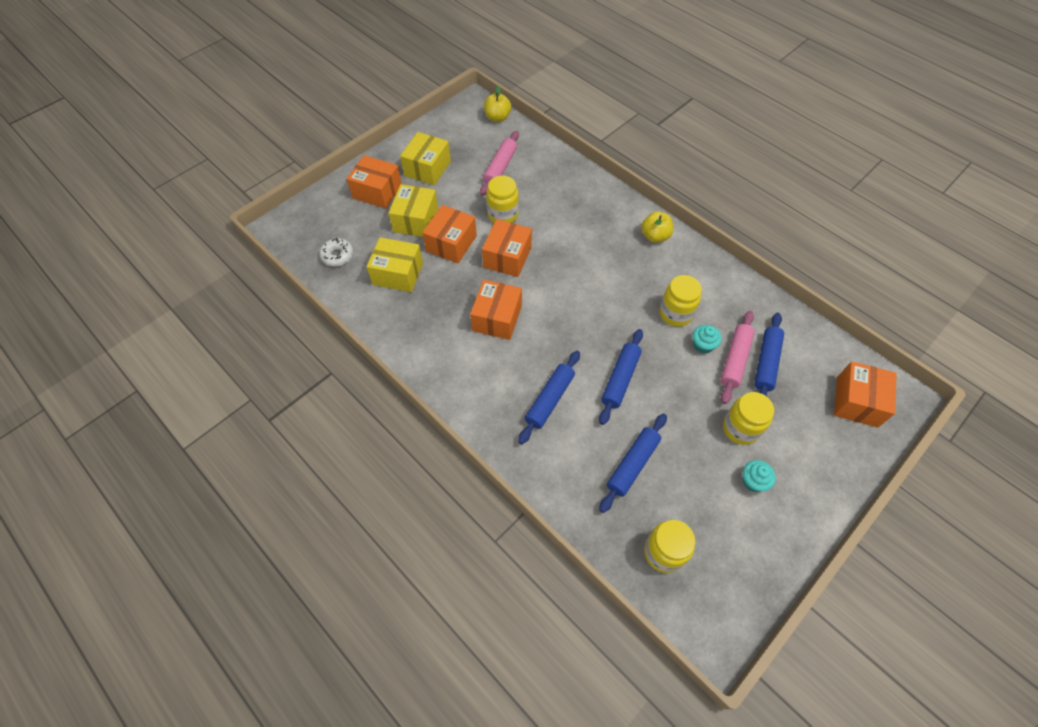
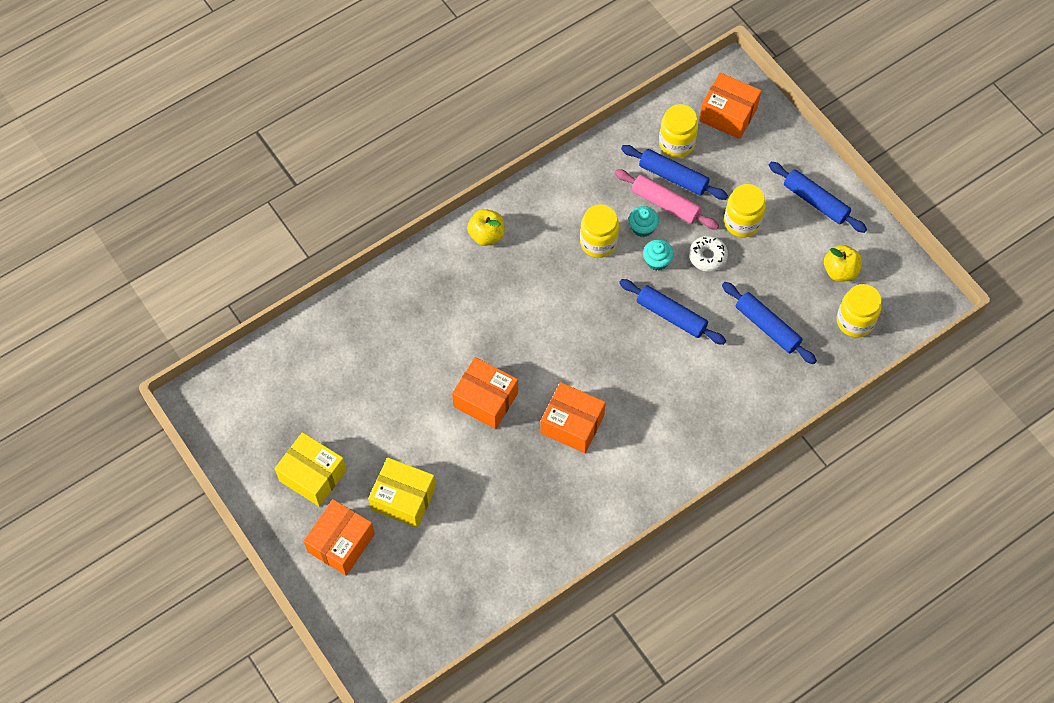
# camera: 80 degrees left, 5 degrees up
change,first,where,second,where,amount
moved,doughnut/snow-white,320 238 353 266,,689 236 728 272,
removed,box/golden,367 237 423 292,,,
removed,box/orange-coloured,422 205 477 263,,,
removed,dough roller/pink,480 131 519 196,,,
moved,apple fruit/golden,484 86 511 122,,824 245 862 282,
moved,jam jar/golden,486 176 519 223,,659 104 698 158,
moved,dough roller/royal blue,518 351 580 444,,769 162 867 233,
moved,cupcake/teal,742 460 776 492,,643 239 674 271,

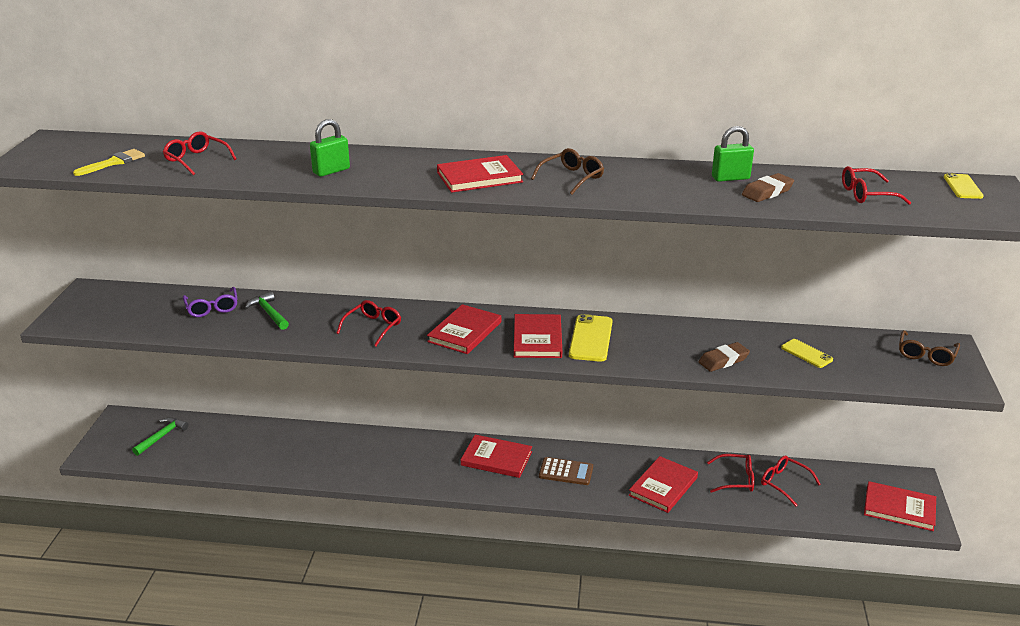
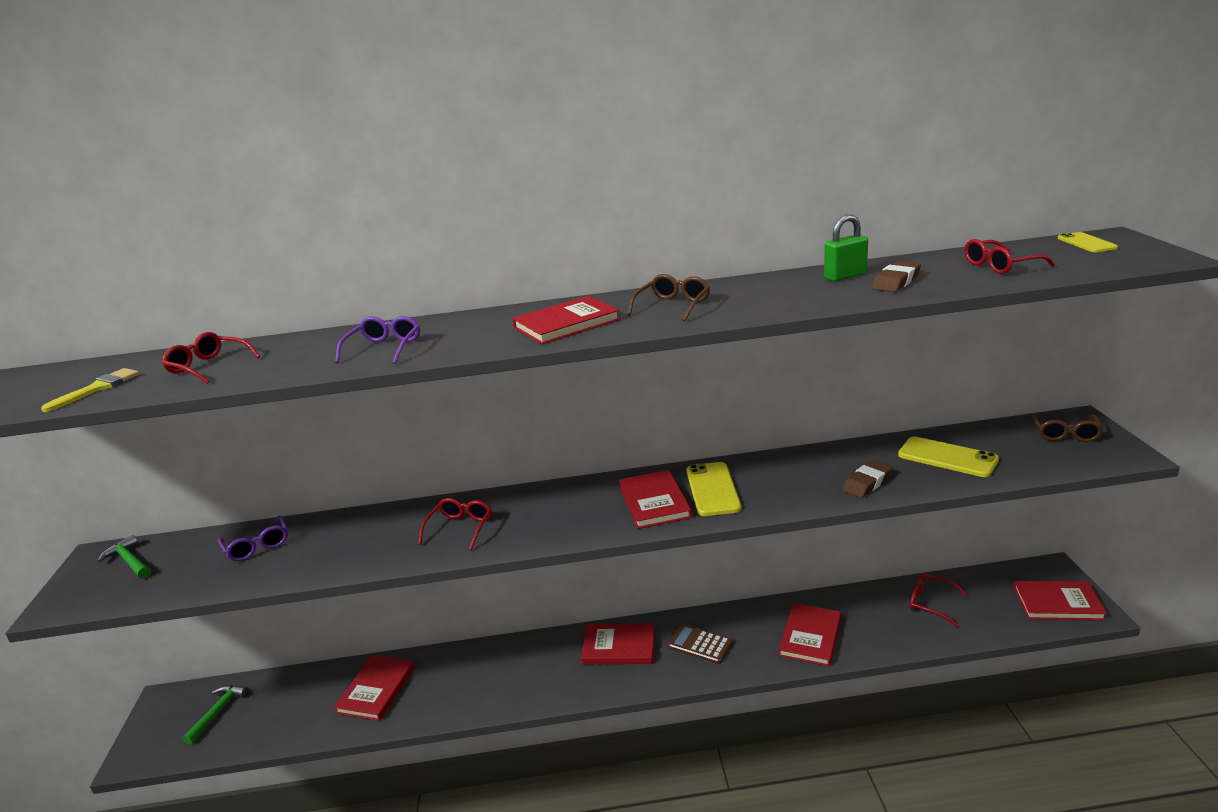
# camera: 10 degrees left, 5 degrees down
change,first,where,second,where,amount
moved,claw hammer/emerald,245 292 289 330,,97 535 151 579,
replaced,padlock/emerald,310 119 350 177,glasses/royal purple,335 316 420 364,
moved,book/red,427 304 501 354,,334 655 415 721,
turned,adding machine/russet,539 457 593 485,,668 624 733 664,150 degrees counterclockwise
removed,glasses/red,707 454 754 493,,,
resized,smartphone/golden,781 339 833 368,,898 437 999 477,x1.64

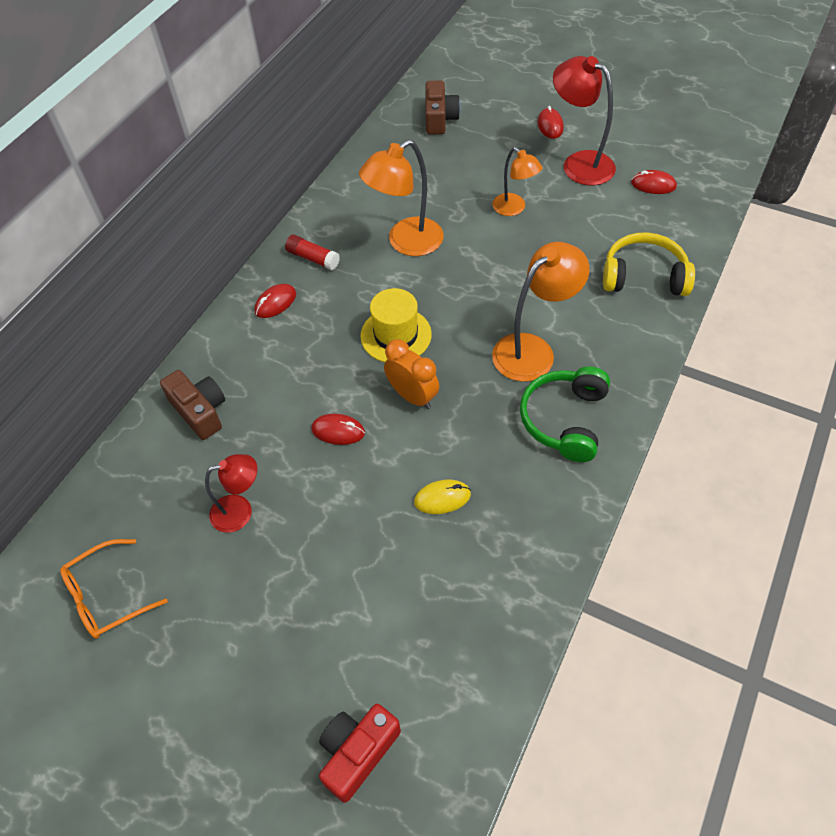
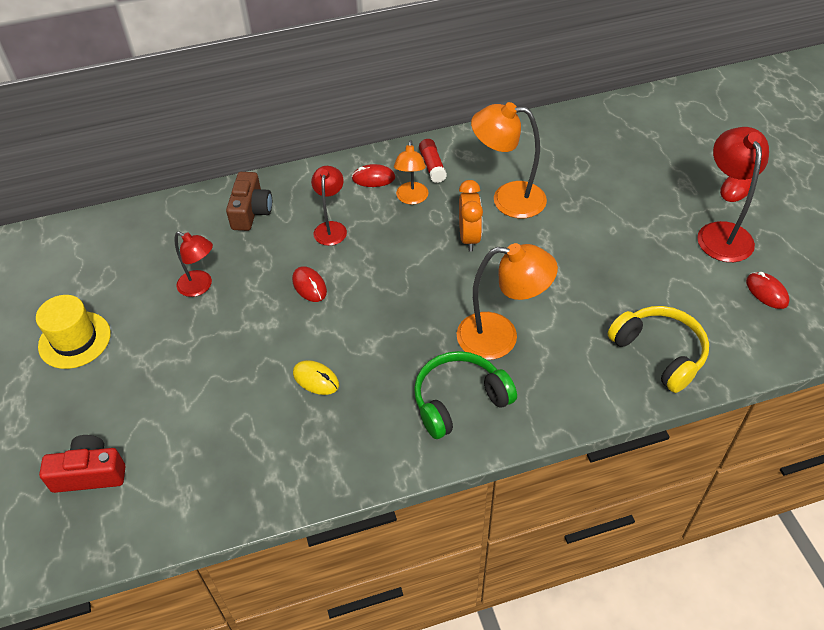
# camera: 45 degrees right, 5 degrees down
change,first,where,second,where,amount
removed,glasses/orange-coloured,60 539 168 639,,,
moved,hat/golden,360 288 432 362,,36 295 111 369,
moved,clock/orange-coloured,384 339 439 409,,459 180 483 252,
removed,compact camera/russet,426 80 460 135,,,
moved,desk lamp/orange-coloured,492 147 542 216,,394 140 428 205,
added,,,desk lamp/red,311 166 347 246,

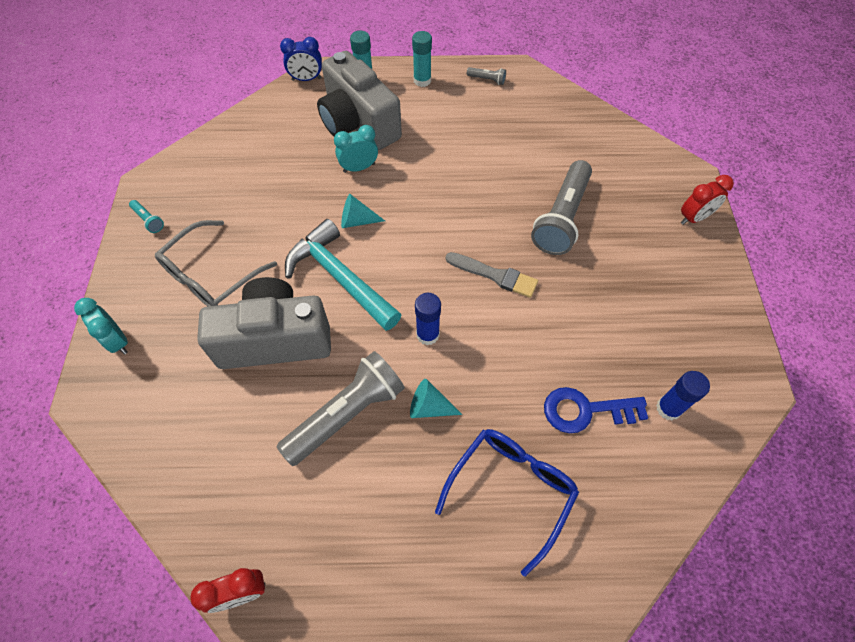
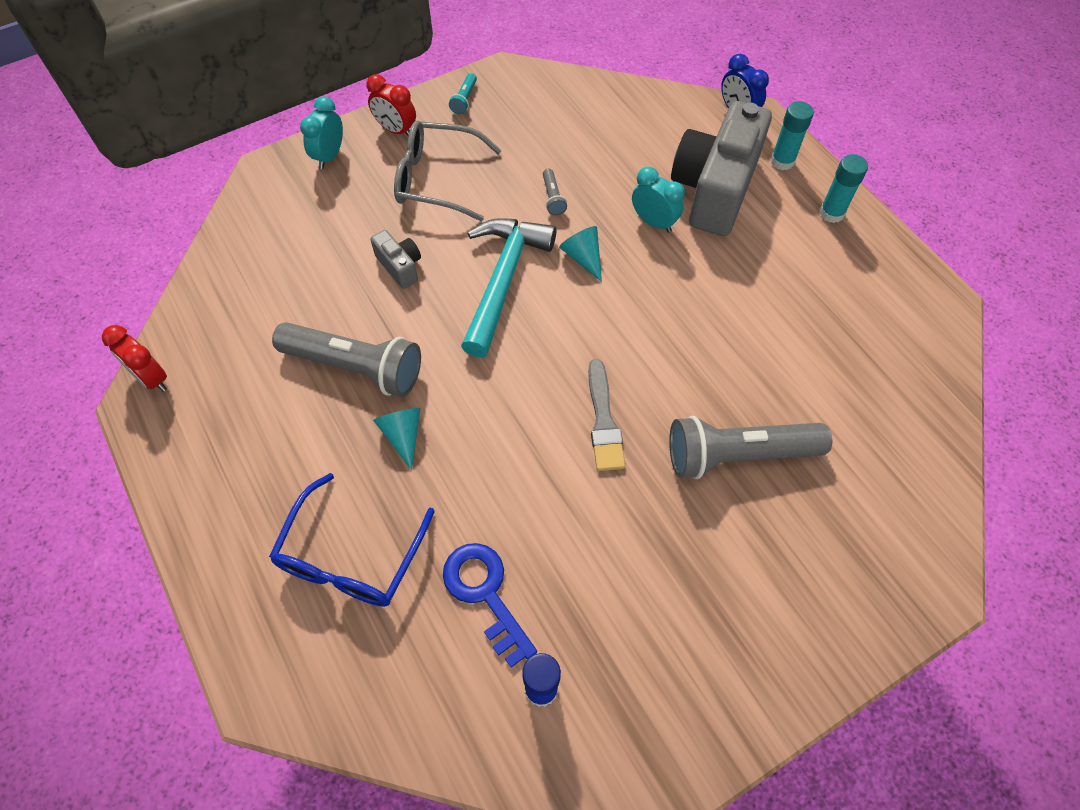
# camera: 60 degrees right, 0 degrees up
change,first,where,second,where,amount
resized,compact camera/ash-grey,197 277 331 369,,370 230 421 289,x0.44
removed,glue stick/royal blue,415 293 441 345,,,
turned,glasses/royal blue,435 429 579 577,,269 473 435 607,105 degrees clockwise
moved,pocket torch/ash-grey,467 67 506 85,,543 169 567 216,
moved,clock/red,681 175 734 225,,366 74 416 136,

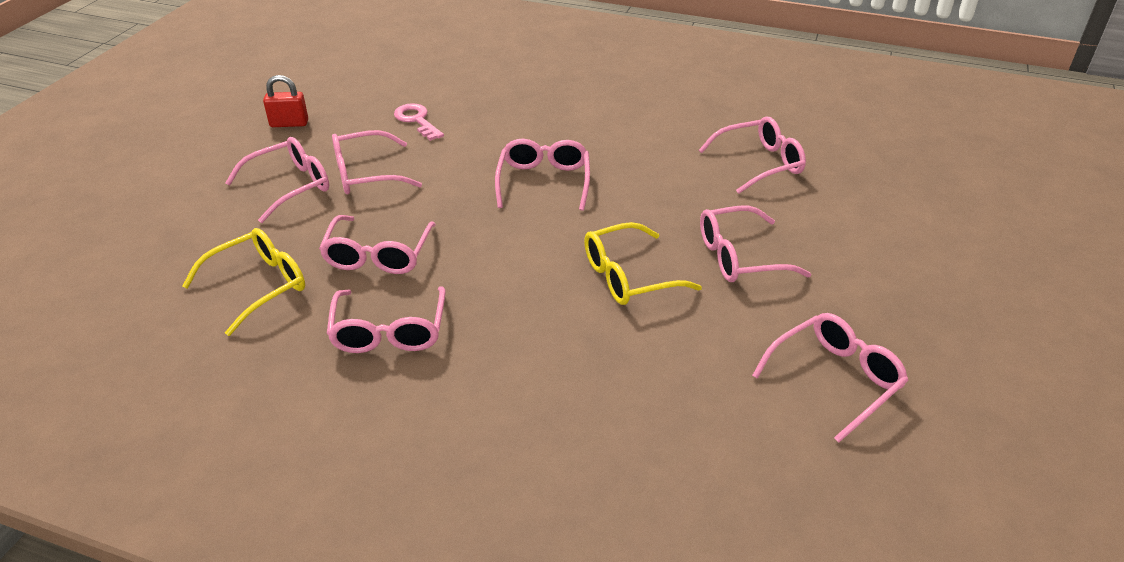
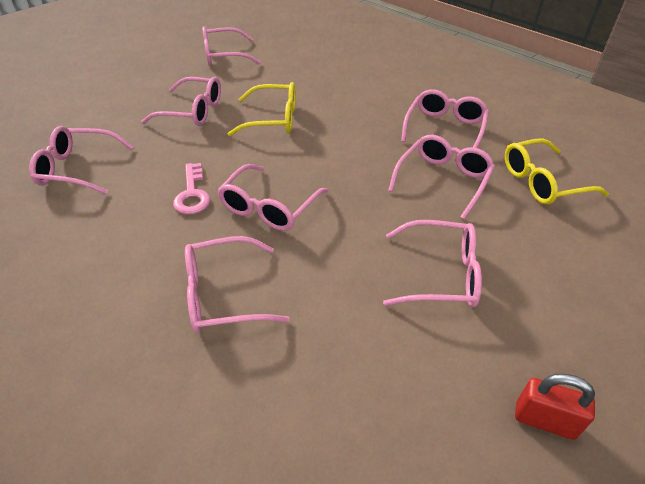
# camera: 155 degrees left, 5 degrees up
change,first,where,second,where,amount
moved,glasses/pink,225 137 329 223,,185 236 290 333,
moved,door key/pink,394 103 444 141,,173 163 211 214,

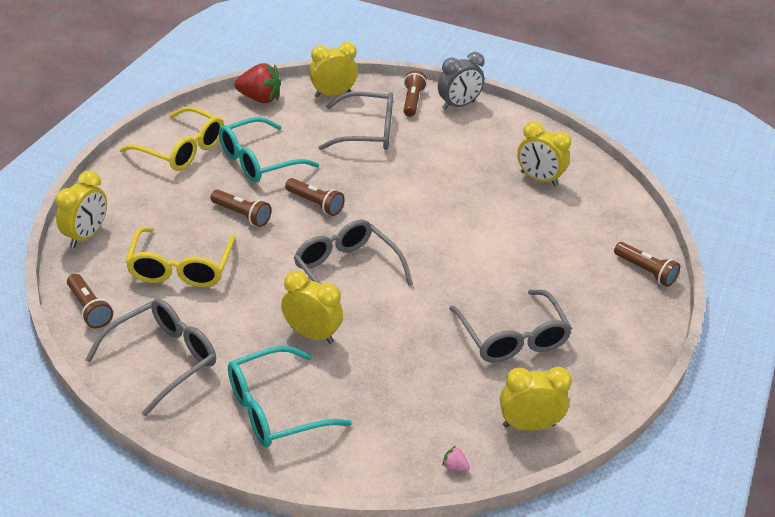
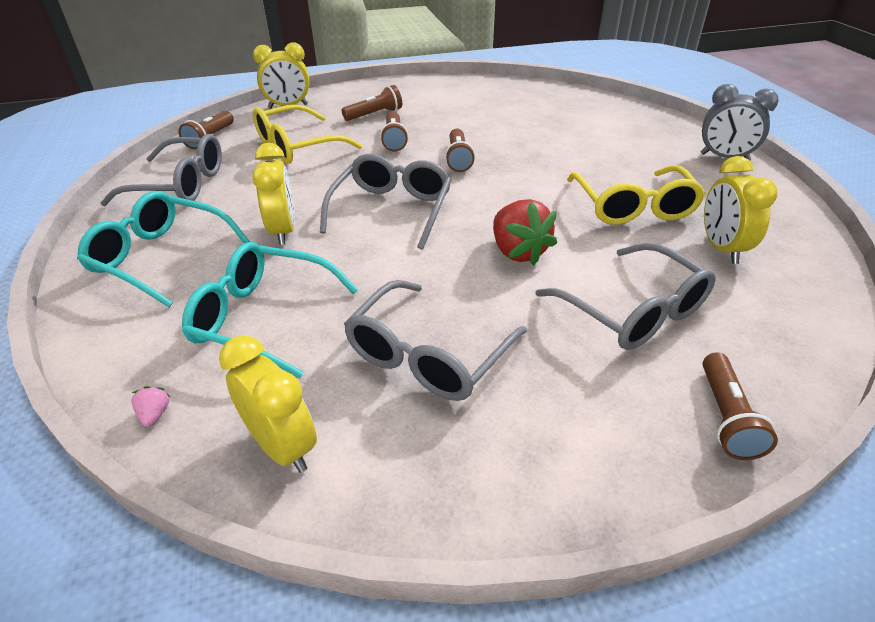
# camera: 55 degrees right, 0 degrees up
change,first,where,second,where,amount
moved,glasses/golden,120 106 224 171,,567 165 706 225,
moved,glasses/teal,219 117 319 183,,182 242 358 378,
moved,toy strawberry/red,235 63 281 103,,493 199 557 266,
removed,clock/golden,309 42 358 97,,,
moved,glasses/ash-grey,318 91 393 150,,535 243 716 350,
moved,pocket torch/russet,403 70 427 117,,342 85 402 121,

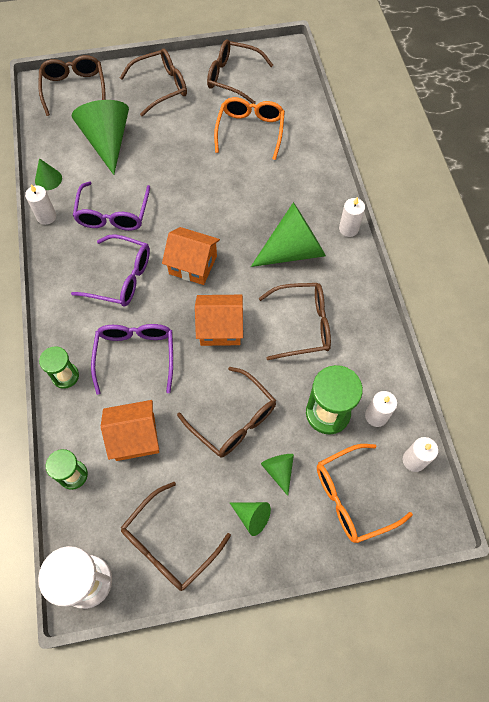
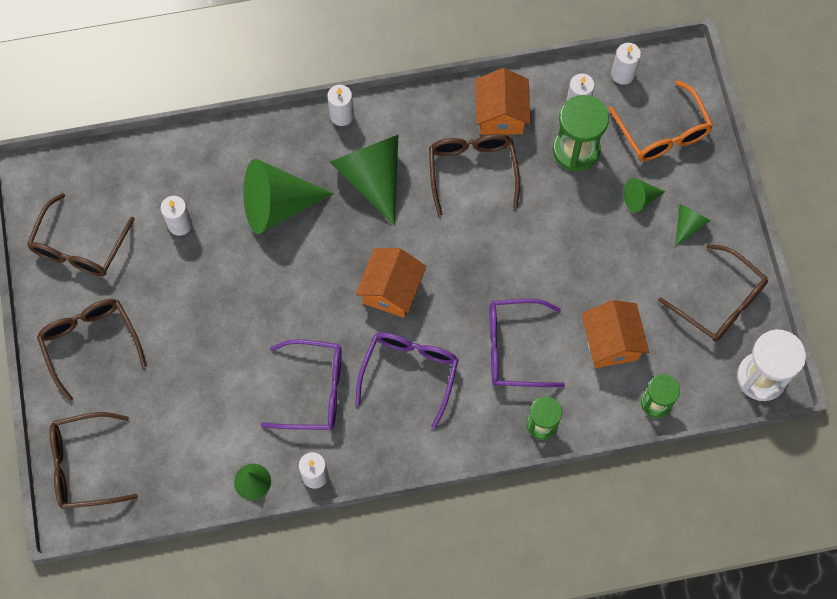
# camera: 90 degrees left, 5 degrees up
change,first,where,second,where,amount
moved,cone shape/emerald,72 100 129 175,,243 159 334 234,
removed,glasses/russet,177 367 276 457,,,
moved,toy house/orange-coloured,195 295 243 346,,475 68 531 135,
replaced,glasses/orange-coloured,214 97 285 160,pillar candle/snow-white,161 196 192 236,

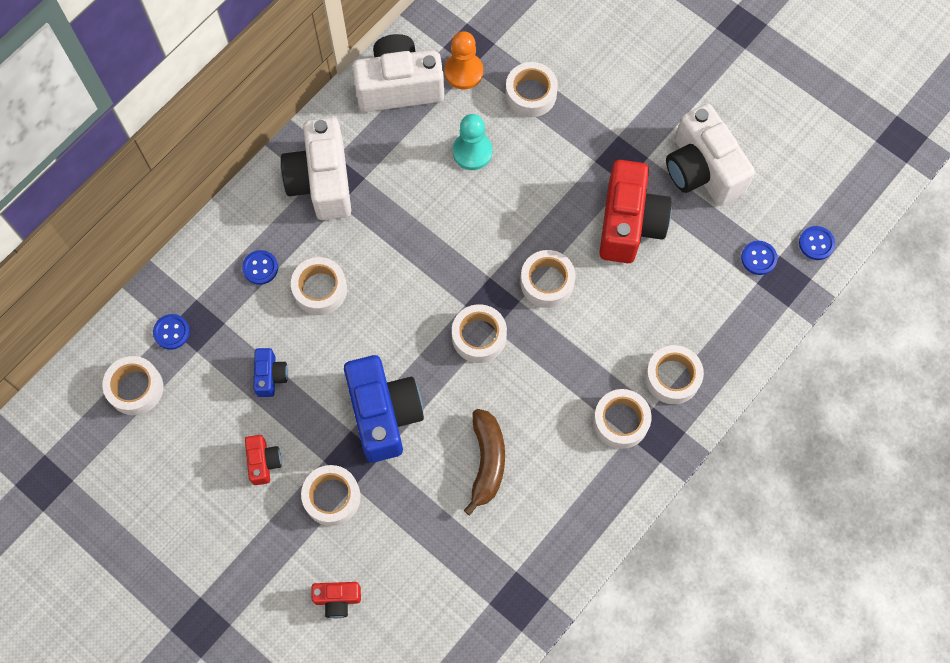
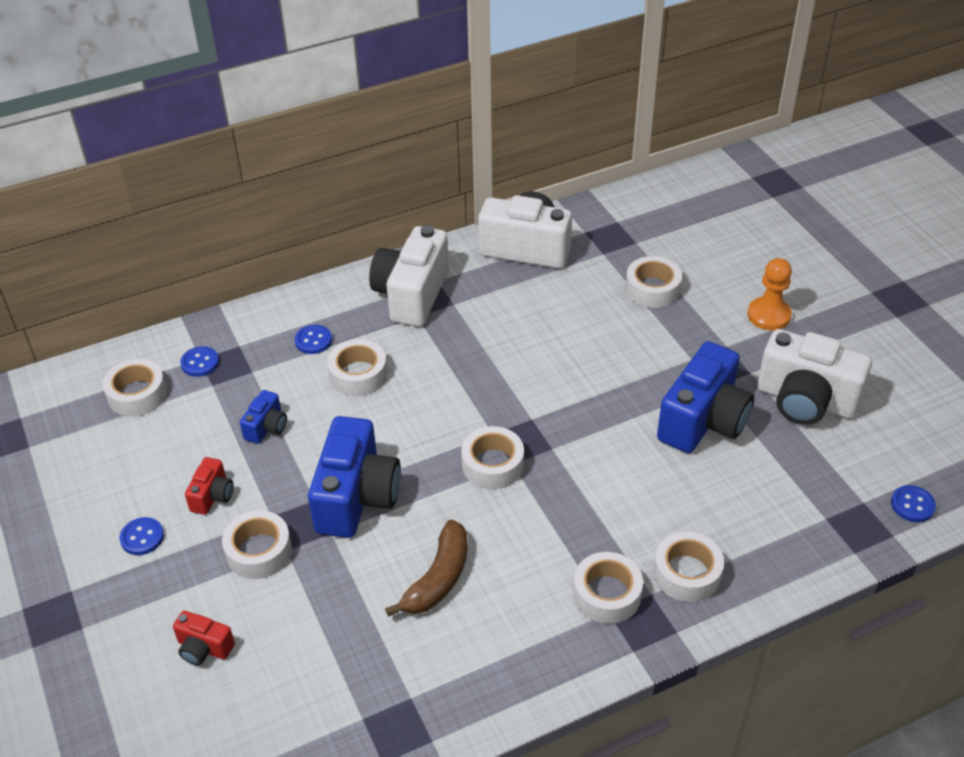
# camera: 25 degrees right, 25 degrees down
change,first,where,second,where,amount
moved,game pawn/orange-coloured,444 31 483 90,,747 258 792 330,
removed,game pawn/teal,453 114 492 170,,,
removed,tape/snow-white,520 250 576 308,,,
recoloured,compact camera/red,599 160 671 263,compact camera/royal blue,657 341 754 453,
turned,compact camera/snow-white,666 103 755 206,,757 329 872 425,60 degrees counterclockwise
moved,shirt button/royal blue,741 241 777 275,,120 517 164 555,

